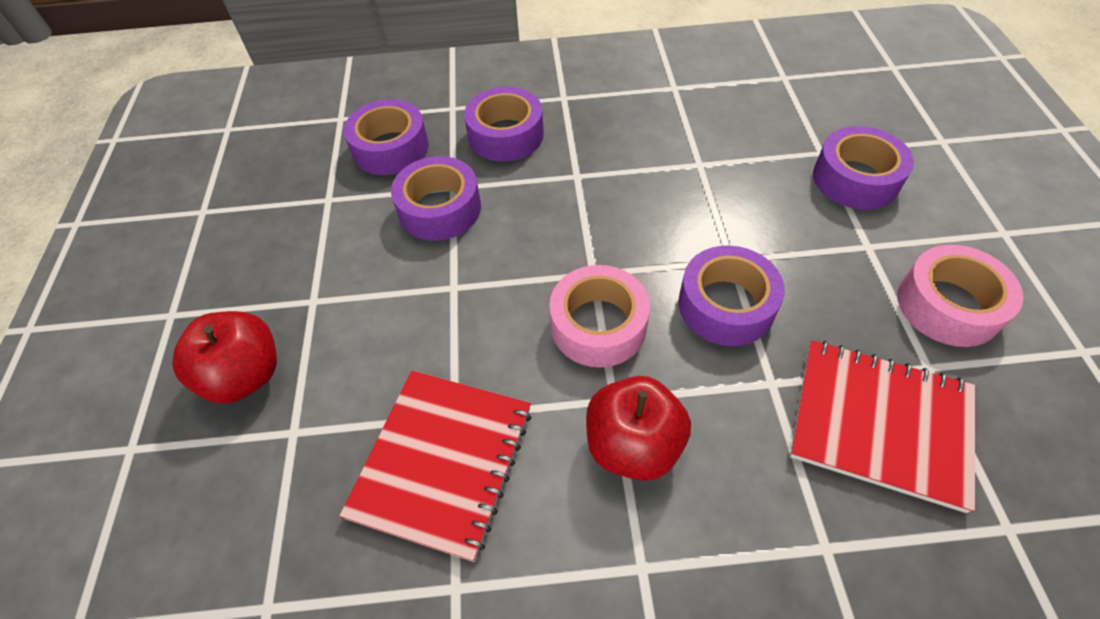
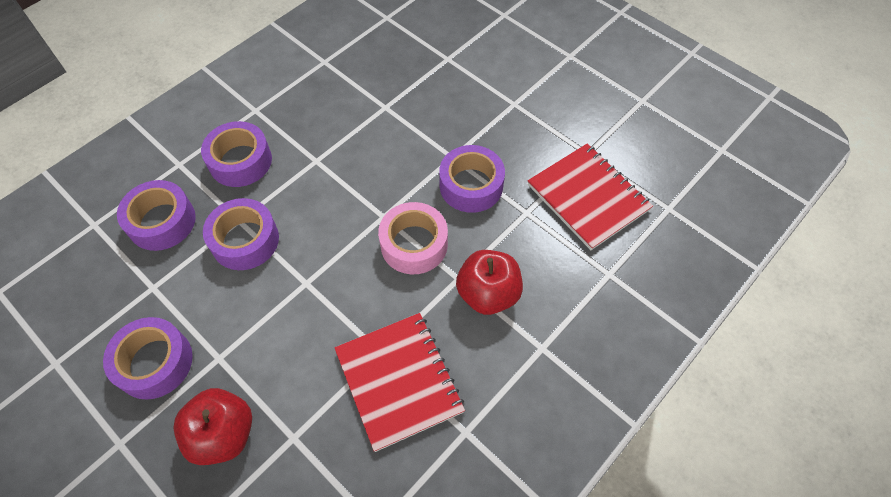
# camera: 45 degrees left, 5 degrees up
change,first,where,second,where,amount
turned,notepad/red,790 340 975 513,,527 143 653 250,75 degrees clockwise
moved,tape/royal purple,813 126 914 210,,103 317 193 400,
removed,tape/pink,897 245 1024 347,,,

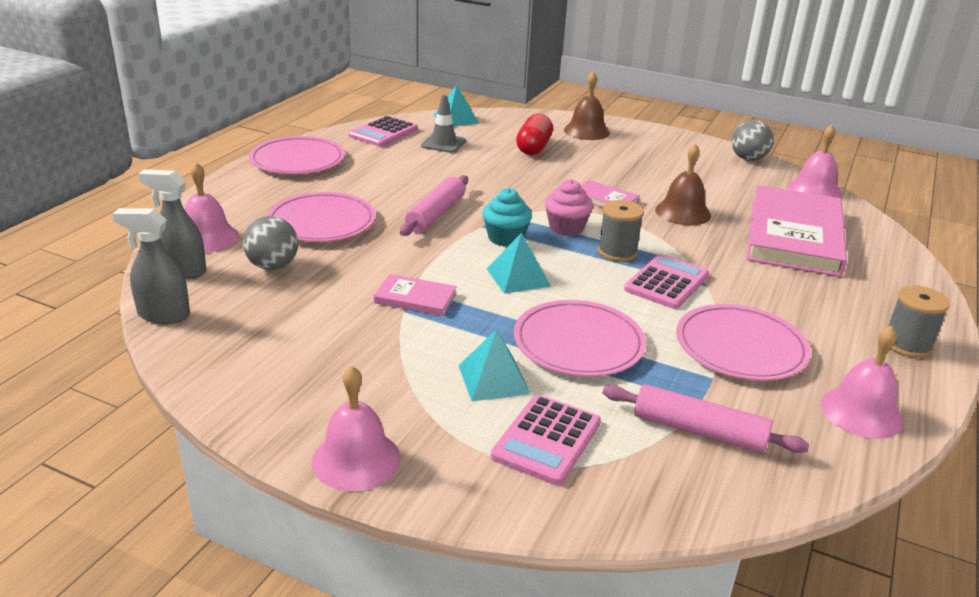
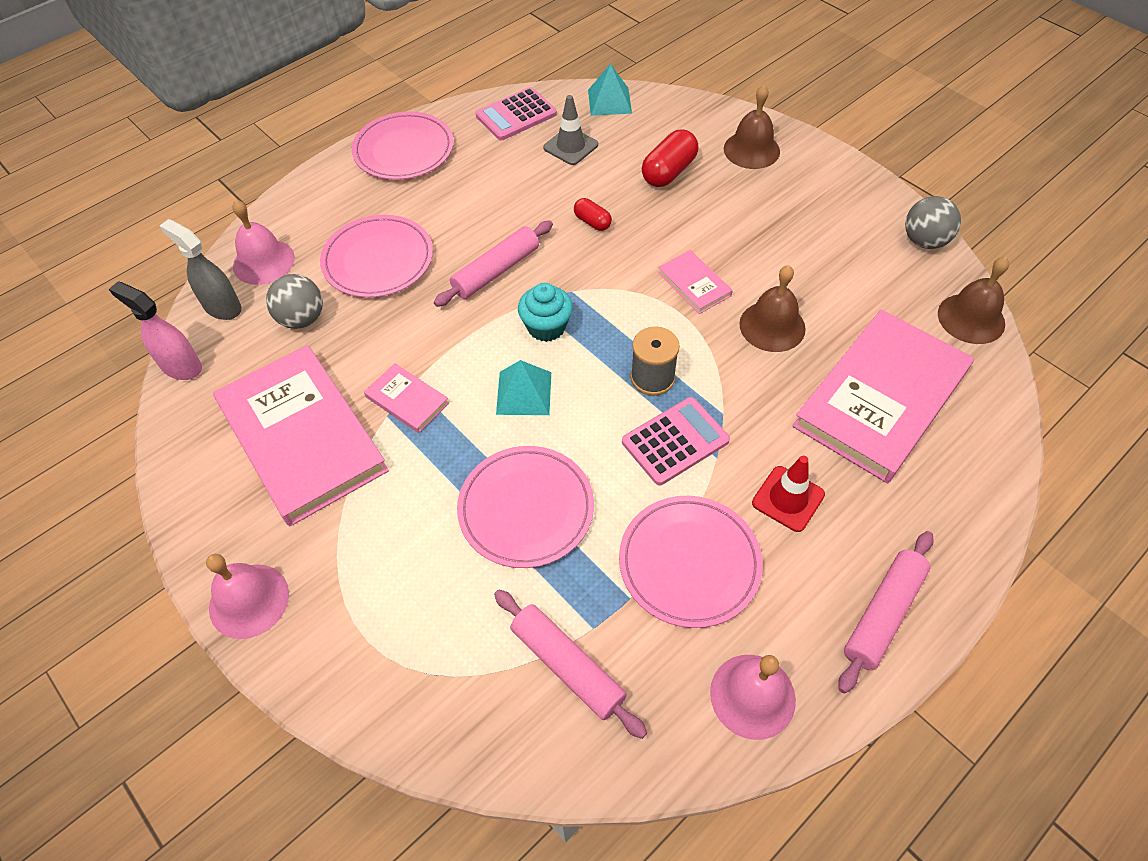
# camera: 25 degrees right, 25 degrees up
change,first,where,second,where,amount
recoloured,spray bottle/ash-grey,112 208 190 324,spray bottle/pink,109 282 202 380,
removed,pyramid/teal,458 329 530 401,,,
removed,adding machine/pink,491 395 601 485,,,
removed,cupcake/pink,545 179 593 236,,,
recoloured,hand bell/pink,788 125 842 198,hand bell/russet,938 257 1009 344,
replaced,reel of thread/ash-grey,888 285 950 358,dough roller/pink,838 531 934 694,
added,,,book/pink,213 345 389 526,
added,,,capsule/red,574 198 612 231,
added,,,safety cone/red,752 456 825 532,

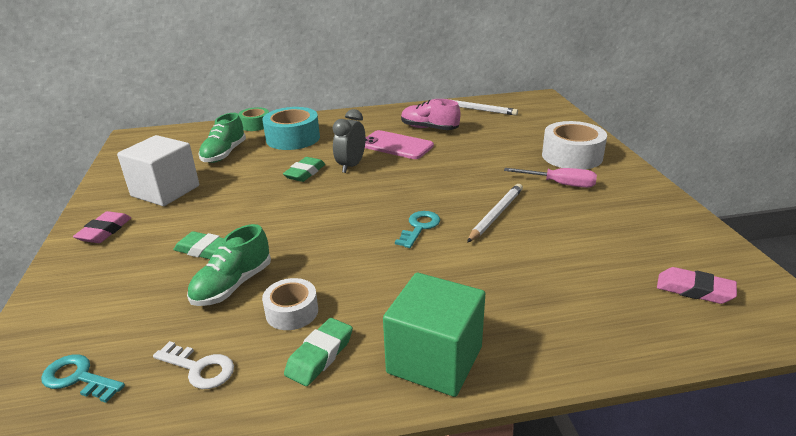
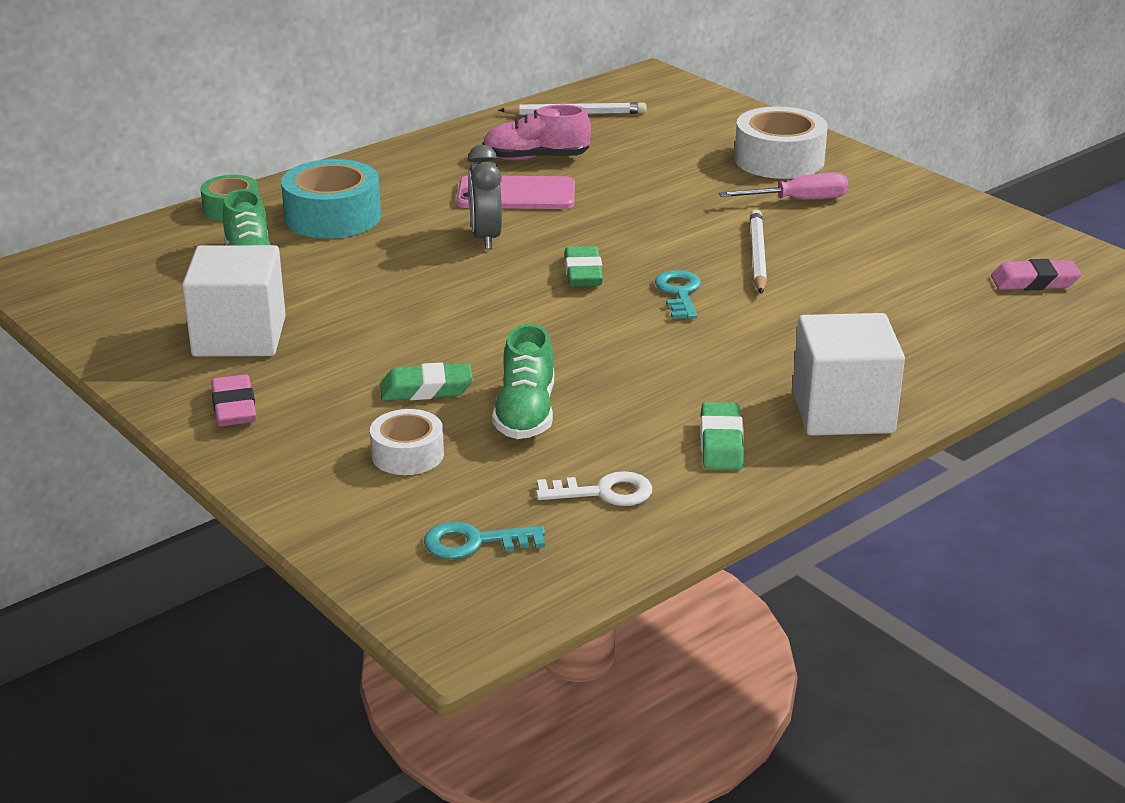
# camera: 30 degrees left, 0 degrees up
change,first,where,second,where,amount
moved,tape/snow-white,262 278 318 330,,370 409 444 475,
moved,gum eraser/emerald,283 157 325 182,,565 246 603 286,
recoloured,solid cube/emerald,383 273 485 397,solid cube/snow-white,792 313 905 436,

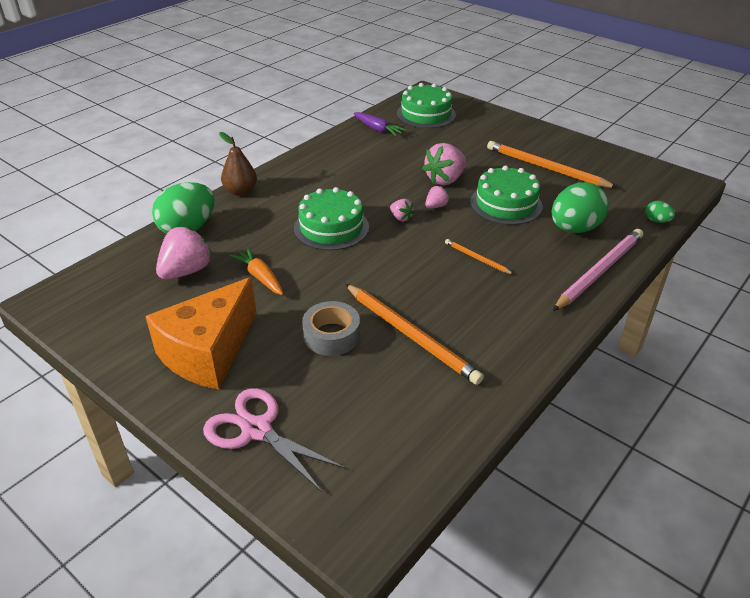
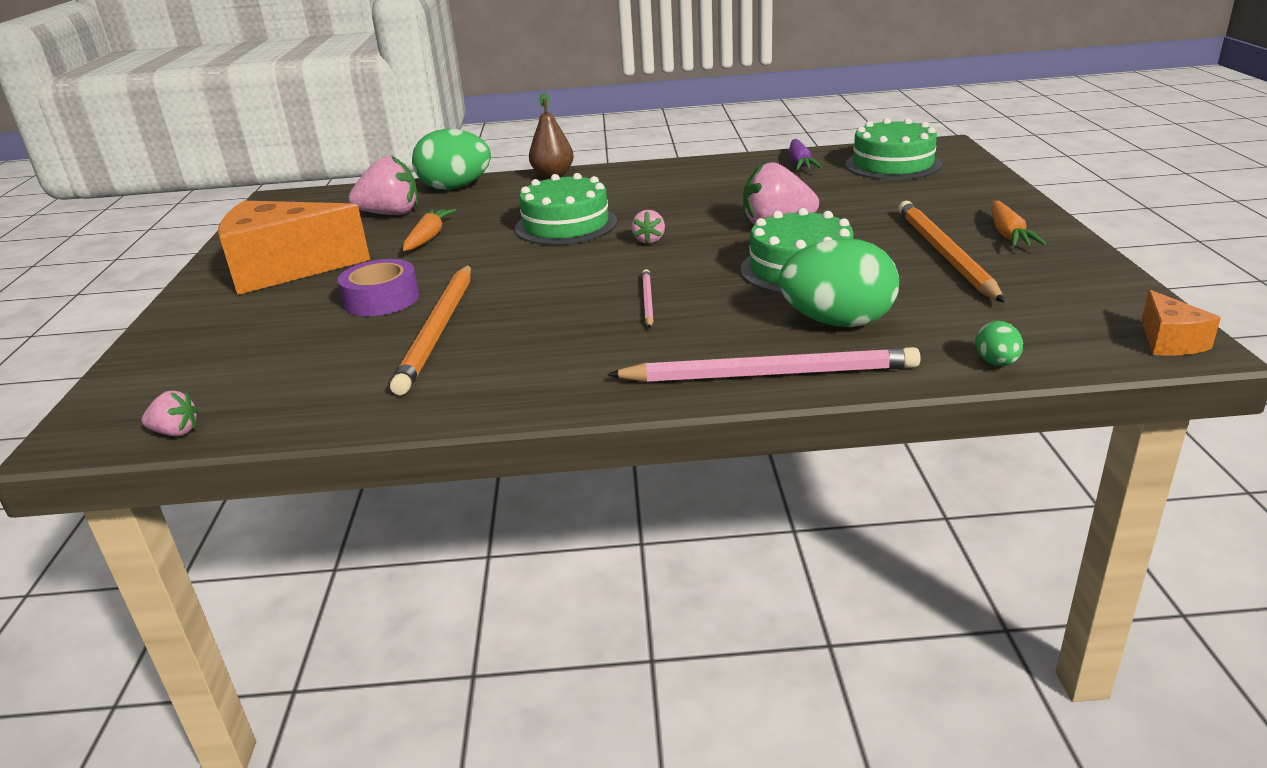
# camera: 50 degrees right, 10 degrees down
change,first,where,second,where,amount
removed,pair of scissors/pink,203 388 346 492,,,
recoloured,tape/ash-grey,302 301 360 356,tape/royal purple,338 259 419 316,
moved,toy strawberry/pink,425 186 449 208,,142 390 198 436,
recoloured,lead pencil/orange-coloured,445 239 514 274,lead pencil/pink,642 269 654 328,
added,,,toy carrot/orange-coloured,991 201 1046 247,
added,,,piece of cheese/orange-coloured,1141 290 1221 356,

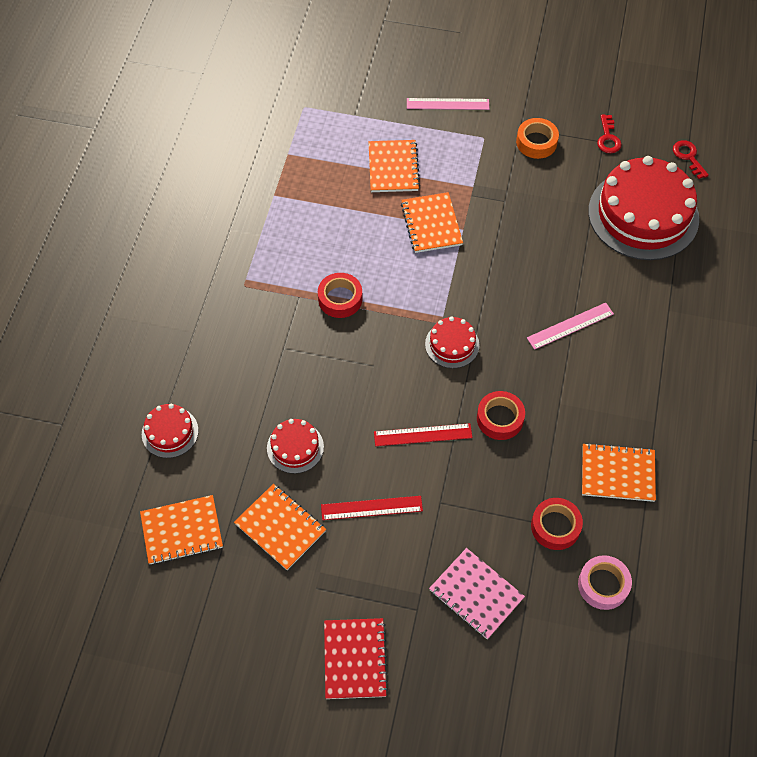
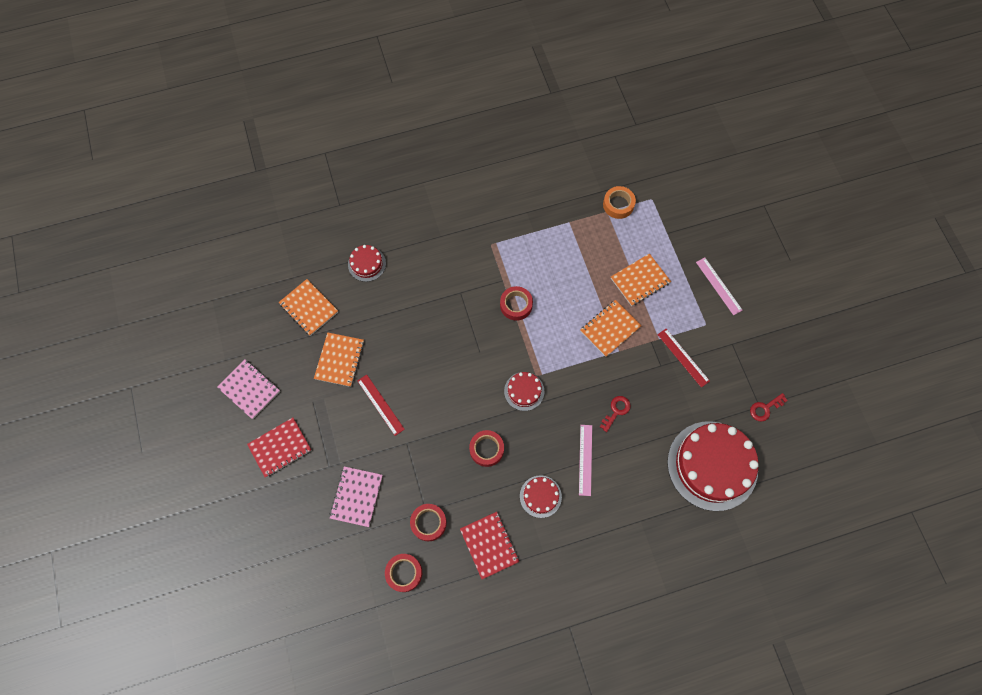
# camera: 60 degrees right, 10 degrees up
change,first,where,second,where,amount
moved,cake/red,267 419 324 474,,520 476 562 518,
moved,measuring stick/red,374 423 473 446,,657 329 710 388,
moved,tape/orange-coloured,516 118 559 159,,603 186 636 219,
turned,measuring stick/pink,527 303 614 350,,579 425 592 496,60 degrees clockwise
recoloured,tape/pink,578 555 632 610,tape/red,385 554 422 592,
recoloured,notepad/orange-coloured,582 443 656 502,notepad/red,460 512 519 579,
moved,door key/red,673 140 709 179,,600 396 631 432,
added,,,notepad/pink,217 359 280 419,

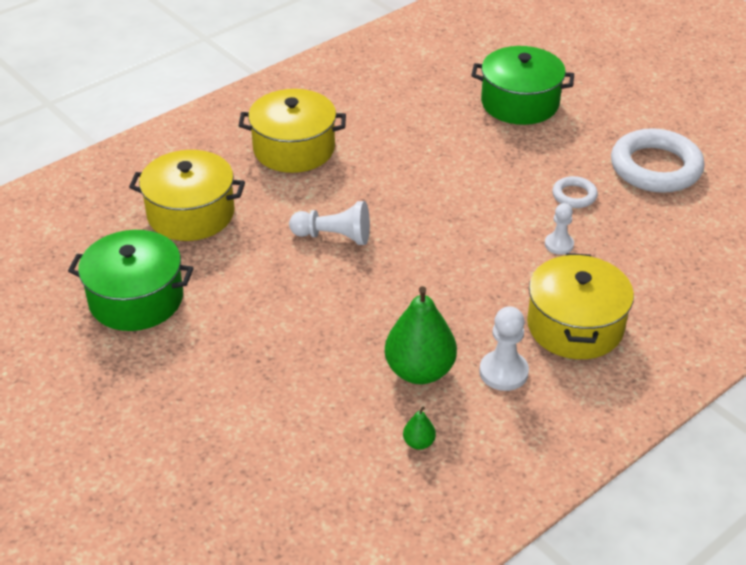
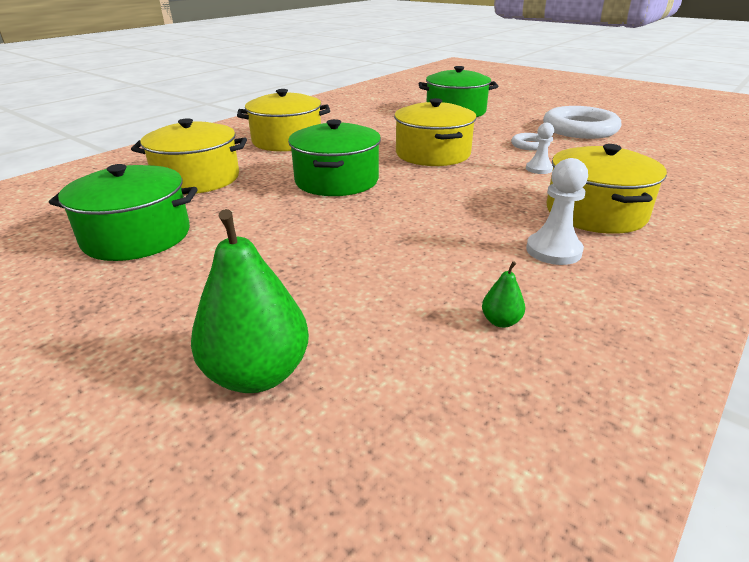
# camera: 10 degrees left, 10 degrees down
change,first,where,second,where,amount
replaced,game pawn/snow-white,289 201 370 245,cooking pot/emerald,288 119 381 196,
moved,toy pear/emerald,385 286 457 384,,191 209 309 393,
added,,,cooking pot/golden,394 98 477 166,

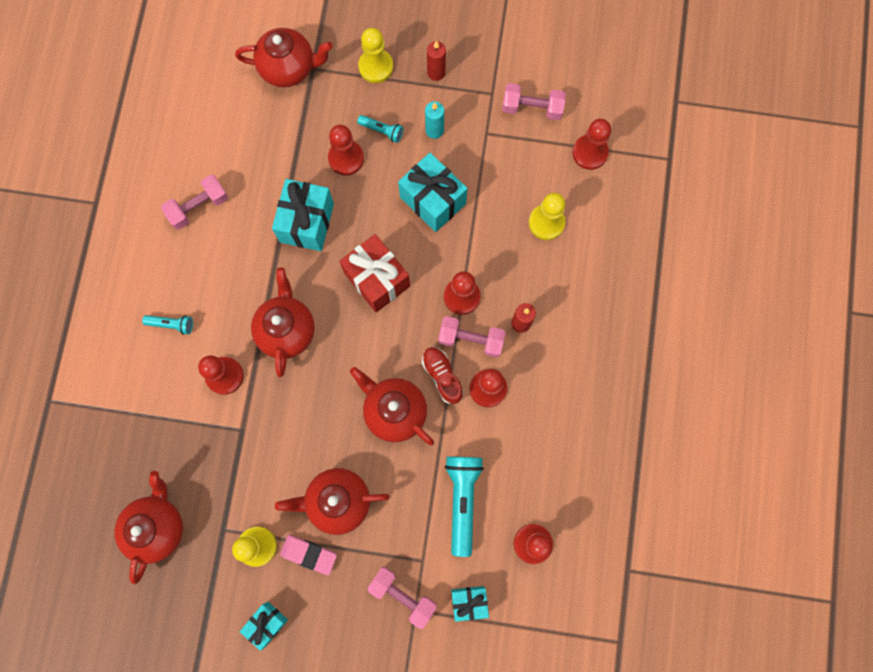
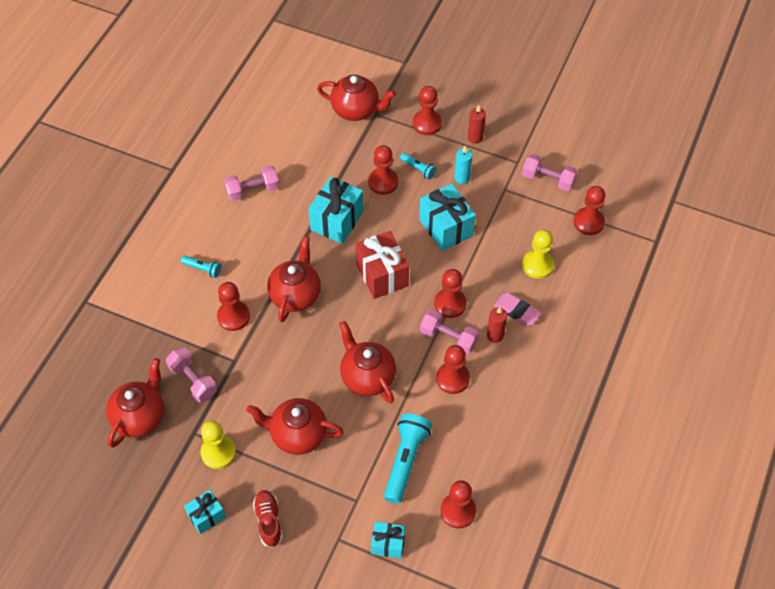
# camera: 15 degrees right, 20 degrees down
change,first,where,second,where,amount
moved,gum eraser/pink,280 535 337 575,,494 293 541 326,
recoloured,game pawn/golden,358 28 393 83,game pawn/red,413 86 442 135,
moved,hand weight/pink,367 567 437 629,,166 347 217 403,
moved,lace-up shoe/red,422 347 463 404,,253 490 283 548,

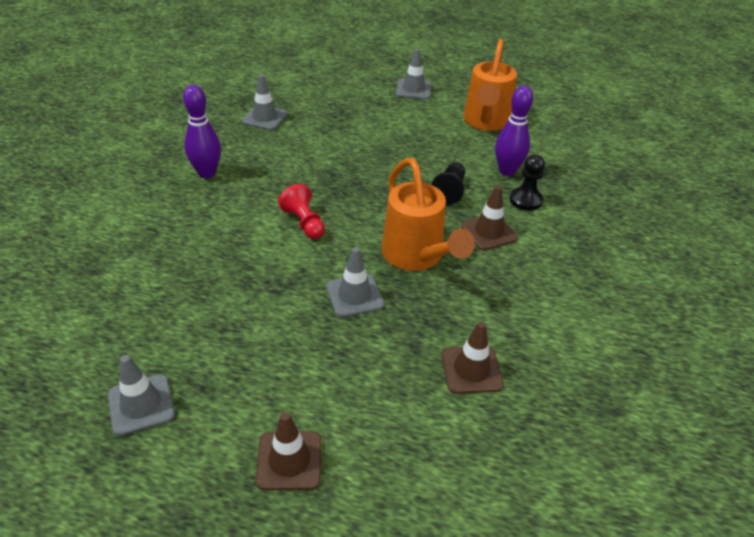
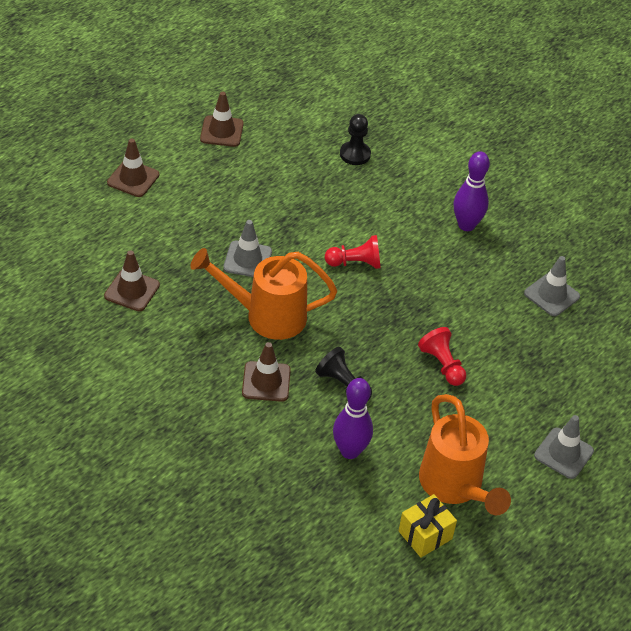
# camera: 115 degrees right, 5 degrees up
change,first,where,second,where,amount
recoloured,safety cone/ash-grey,108 355 175 436,safety cone/russet,200 92 244 147,
turned,watering can/orange-coloured,463 39 517 131,,419 394 511 516,150 degrees counterclockwise
moved,game pawn/black,510 154 545 211,,340 114 371 165,
added,,,gift/golden,399 494 457 558,
added,,,game pawn/red,418 327 466 386,

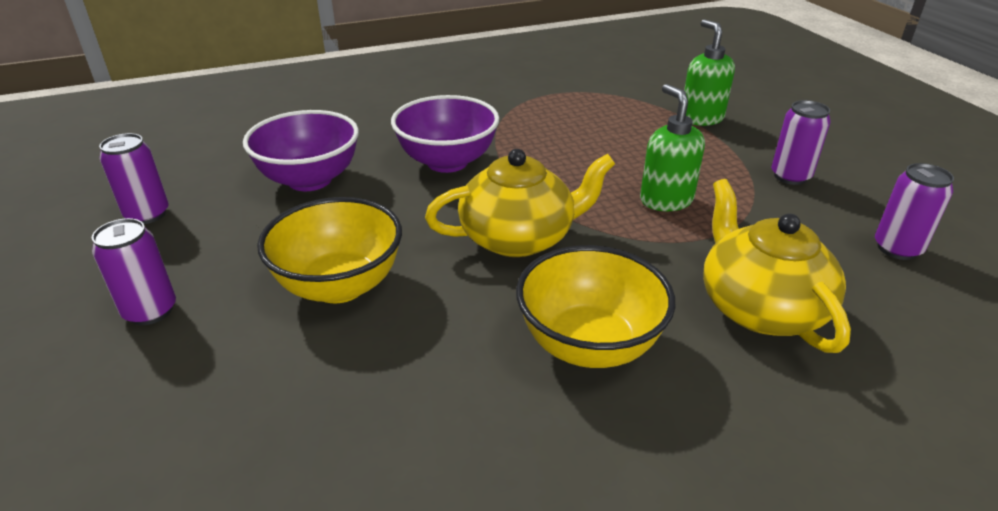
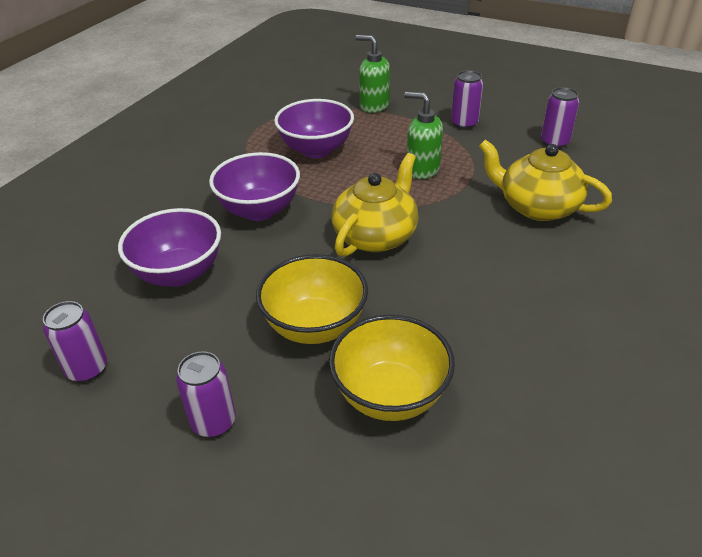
# camera: 40 degrees left, 5 degrees up
change,first,where,second,where,amount
moved,serving bowl/golden,516 245 675 368,,329 315 455 421,
added,,,serving bowl/royal purple,274 99 354 158,

